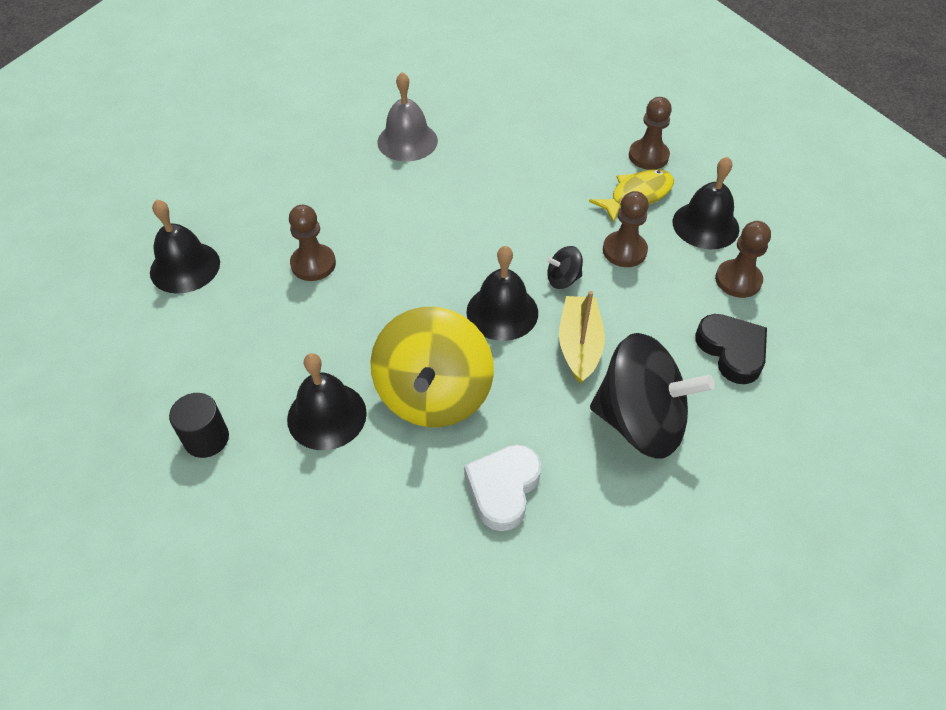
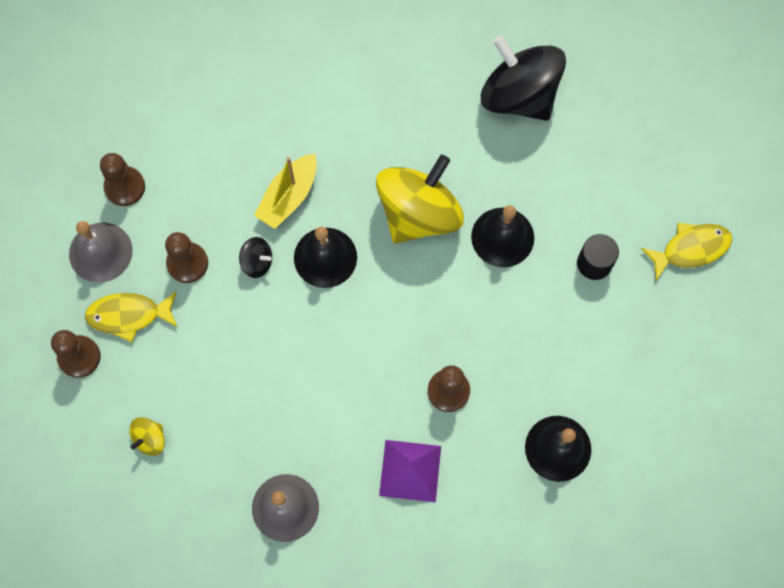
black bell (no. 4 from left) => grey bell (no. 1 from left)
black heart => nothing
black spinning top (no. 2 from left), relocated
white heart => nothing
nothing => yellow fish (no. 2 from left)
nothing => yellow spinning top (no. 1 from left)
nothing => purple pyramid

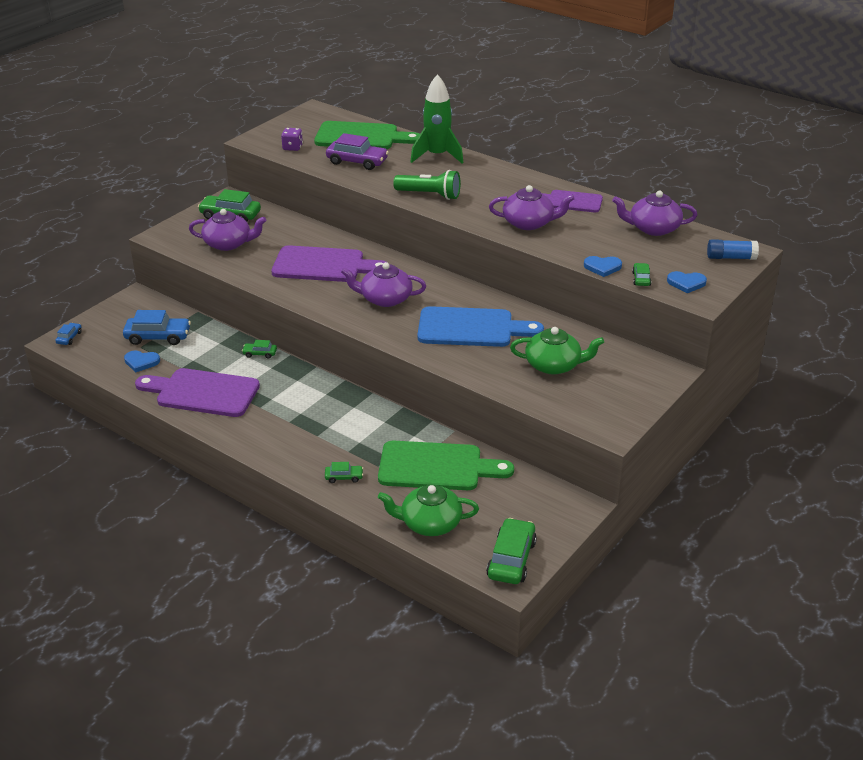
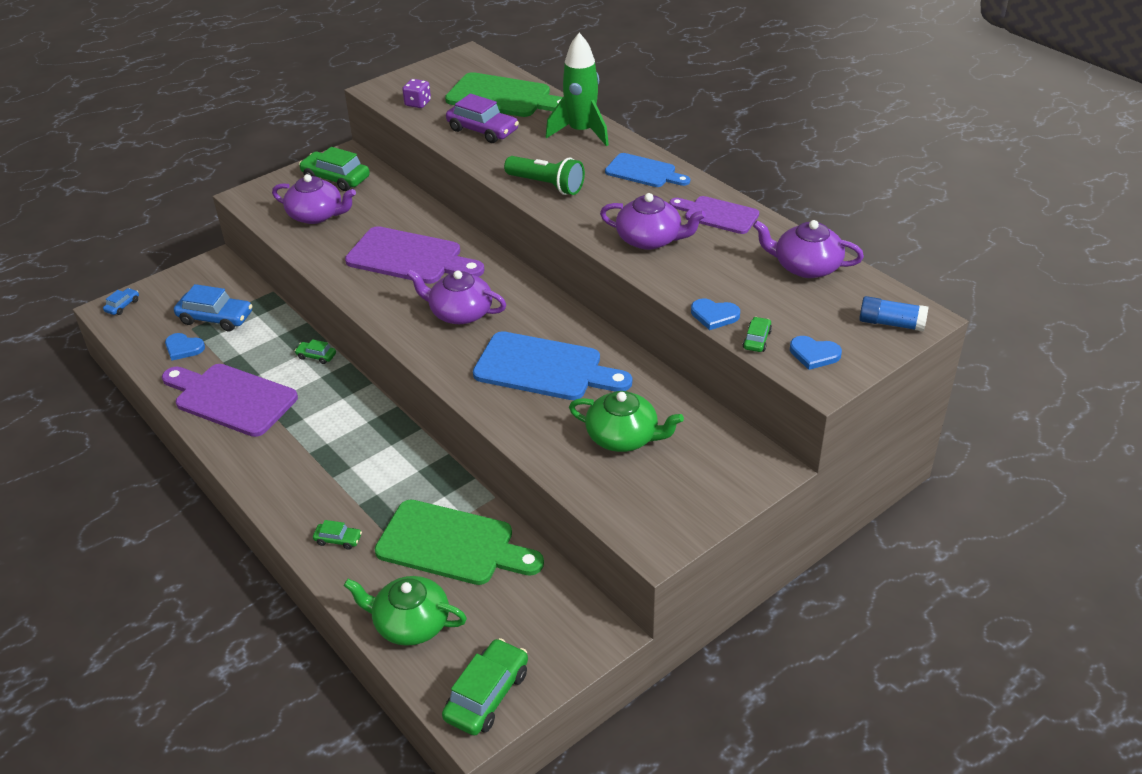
nothing => blue cutting board (no. 2 from left)

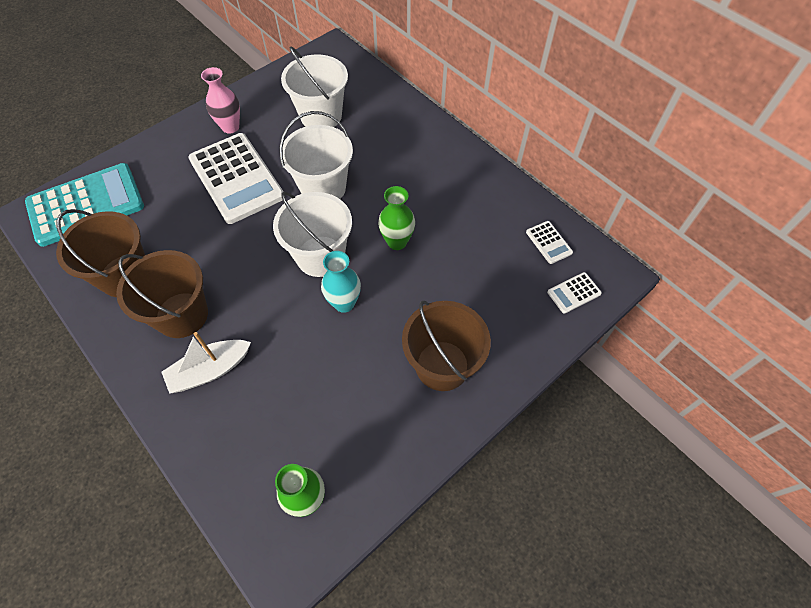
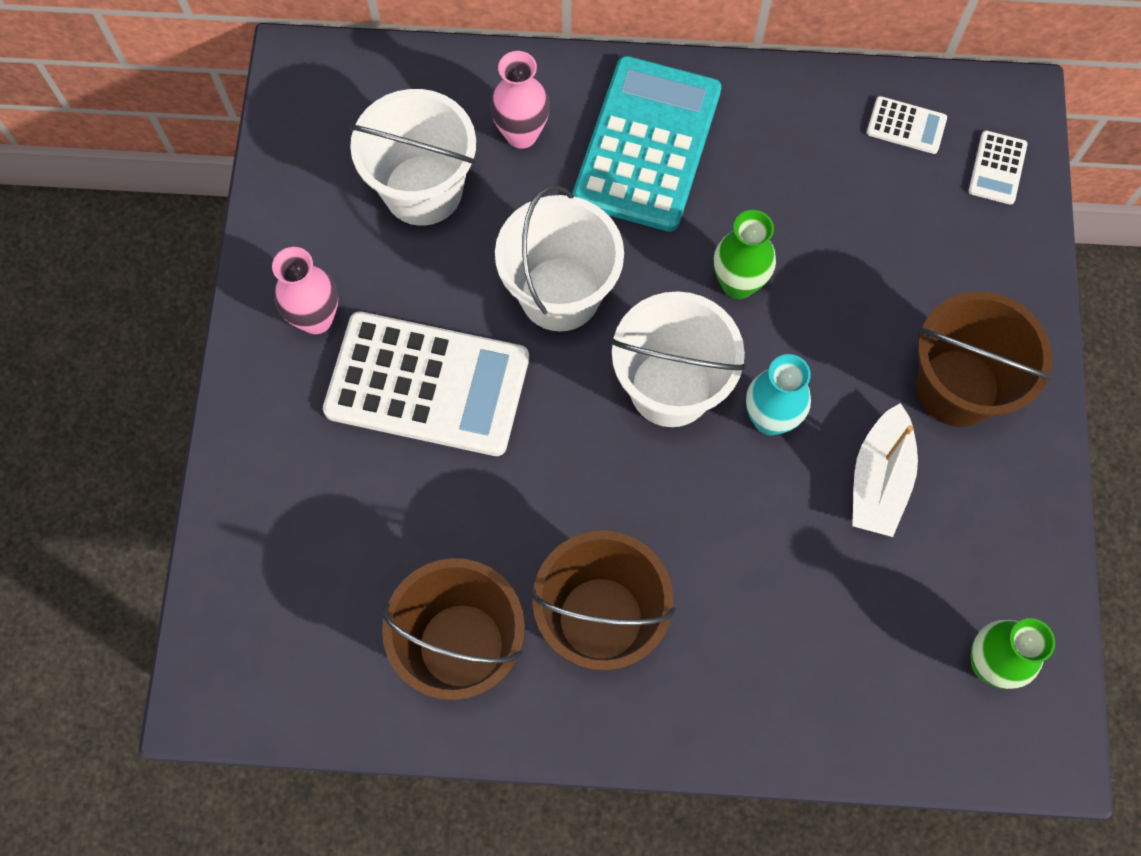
turquoise calculator, relocated
white boat, relocated
nothing => pink vase (no. 2 from left)

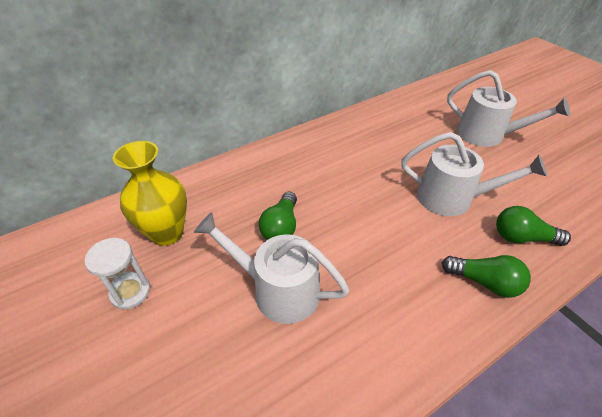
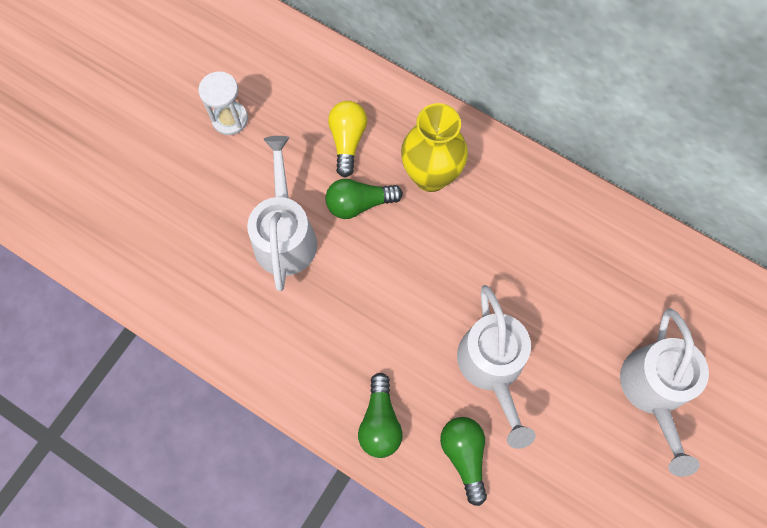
yellow vase, relocated
nothing => yellow light bulb

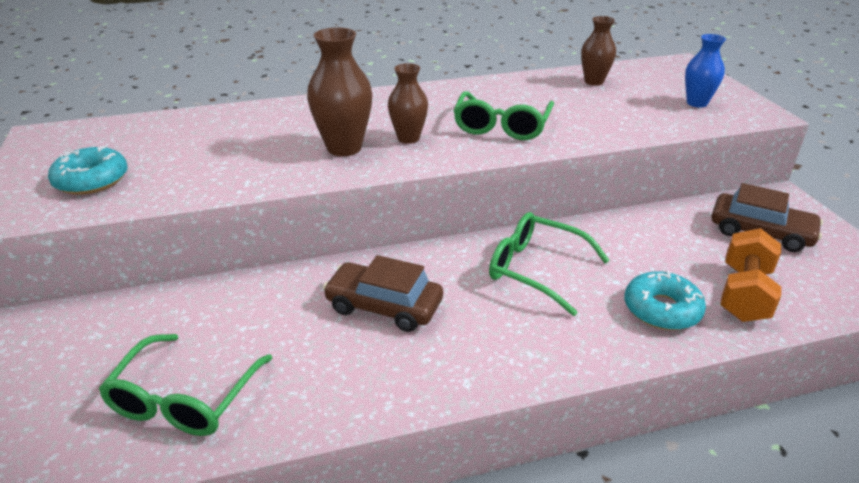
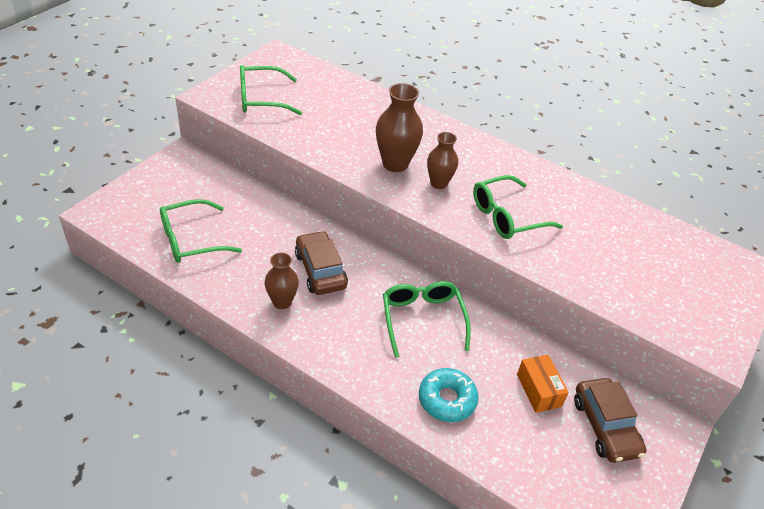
brown vase (no. 3 from left in the first image) => brown vase (no. 1 from left), relocated
blue vase => nothing
turquoise donut (no. 1 from left) => green glasses (no. 2 from left)
orange dumbbell => nothing
nothing => orange box

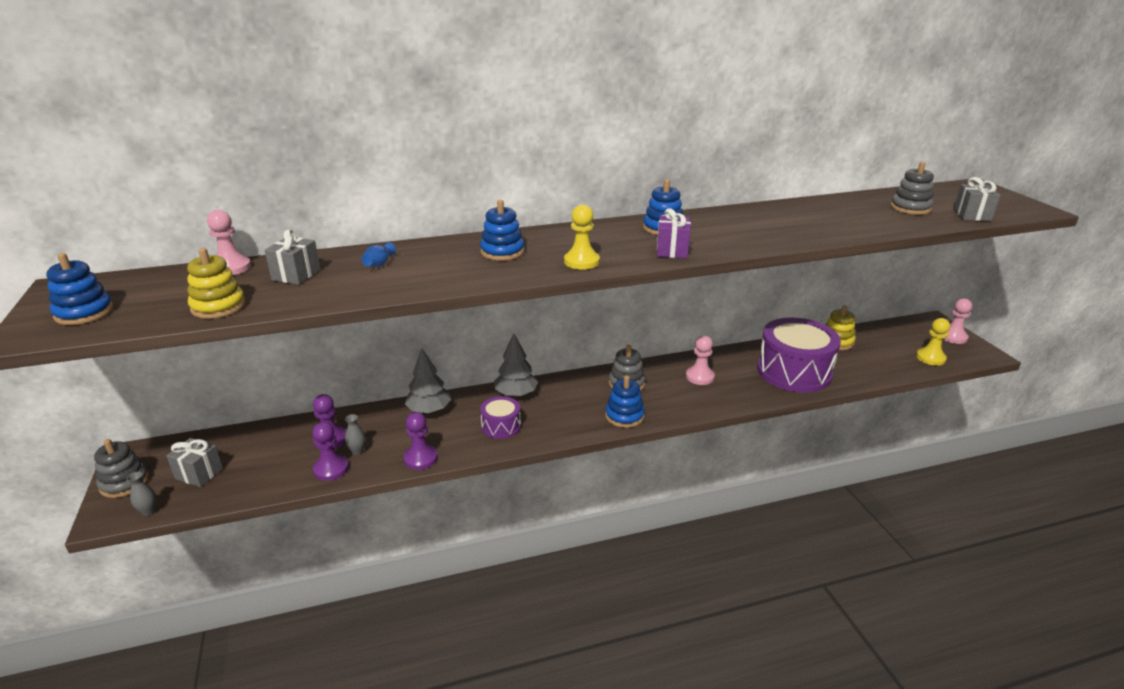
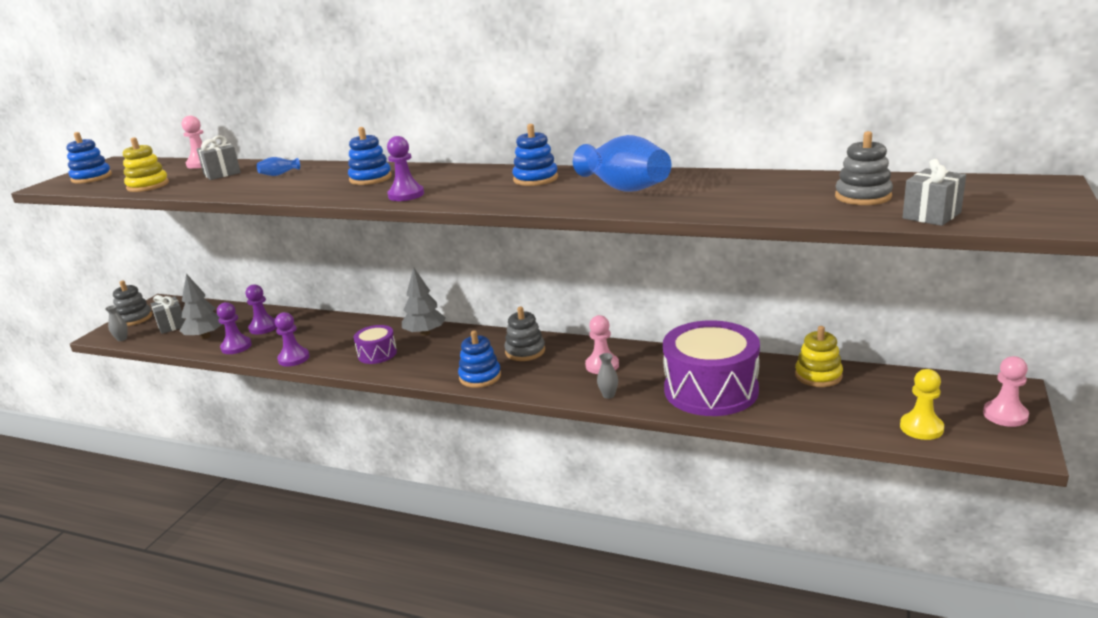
yellow pawn (no. 1 from left) => purple pawn (no. 4 from left)
purple gift => nothing
grey tree (no. 1 from left), relocated
grey vase (no. 2 from left), relocated
nothing => blue vase (no. 2 from left)

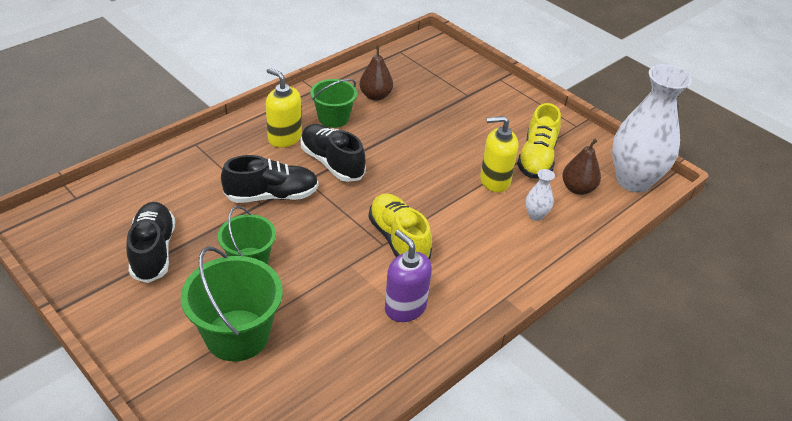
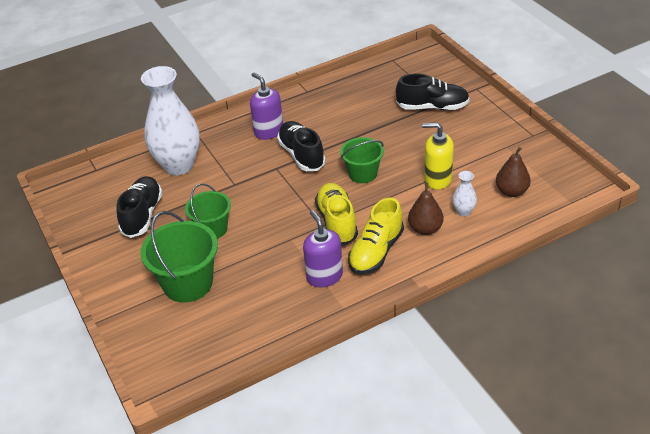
brown pear (no. 1 from left), relocated
white vase (no. 2 from left in the first image) => white vase (no. 1 from left), relocated
yellow soap dispenser (no. 1 from left) => purple soap dispenser (no. 1 from left)
green bucket (no. 3 from left), relocated
yellow shoe (no. 2 from left), relocated
black shoe (no. 2 from left in the first image) => black shoe (no. 3 from left), relocated

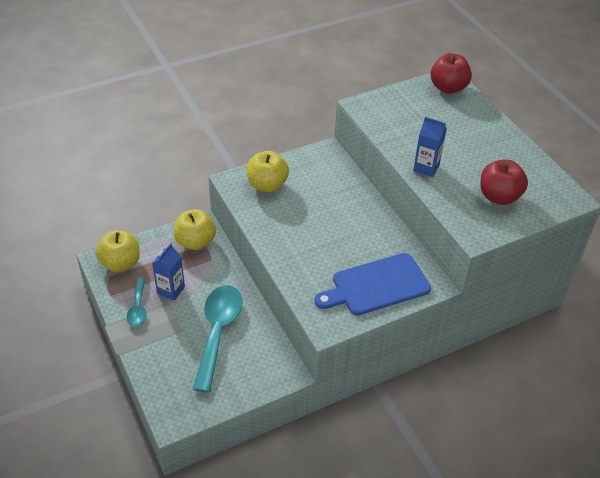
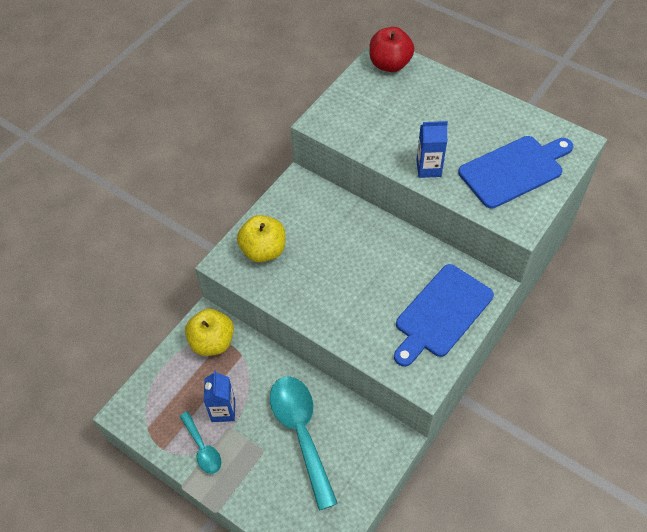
red apple (no. 2 from left) => blue cutting board (no. 2 from left)
yellow apple (no. 1 from left) => nothing

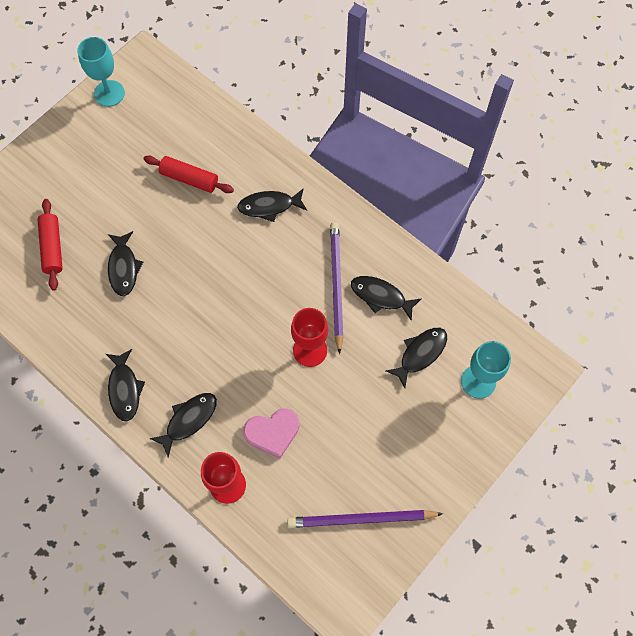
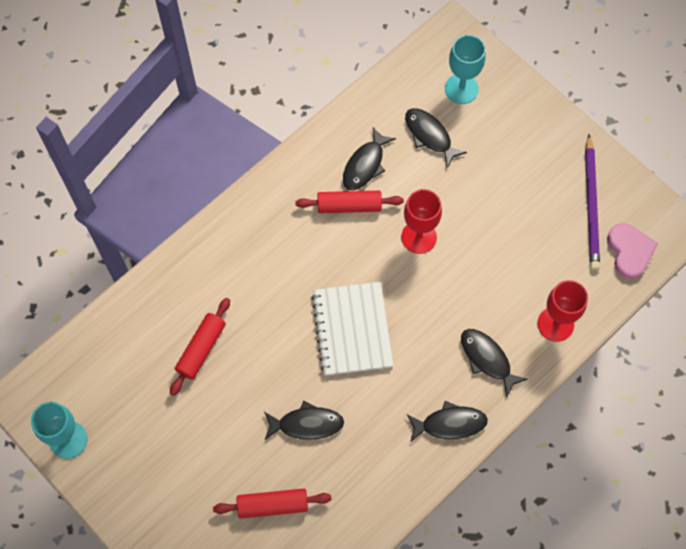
black fish (no. 4 from left) => nothing
purple pencil (no. 1 from left) => red rolling pin (no. 3 from left)
pink heart, relocated
nothing => white notebook

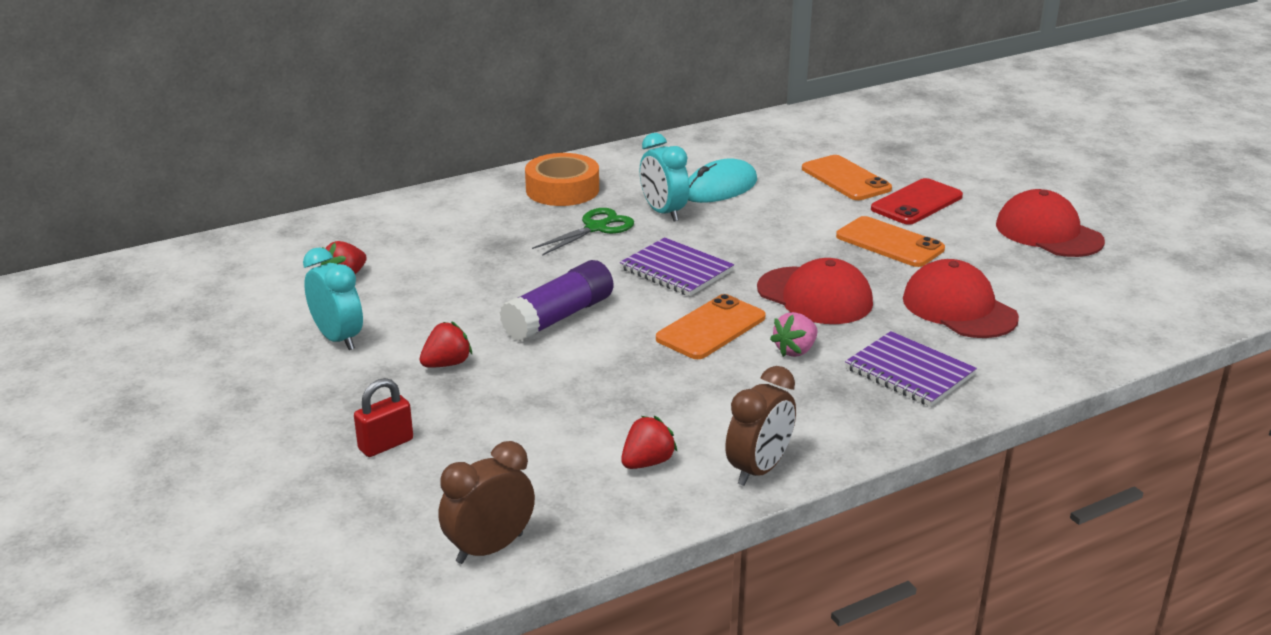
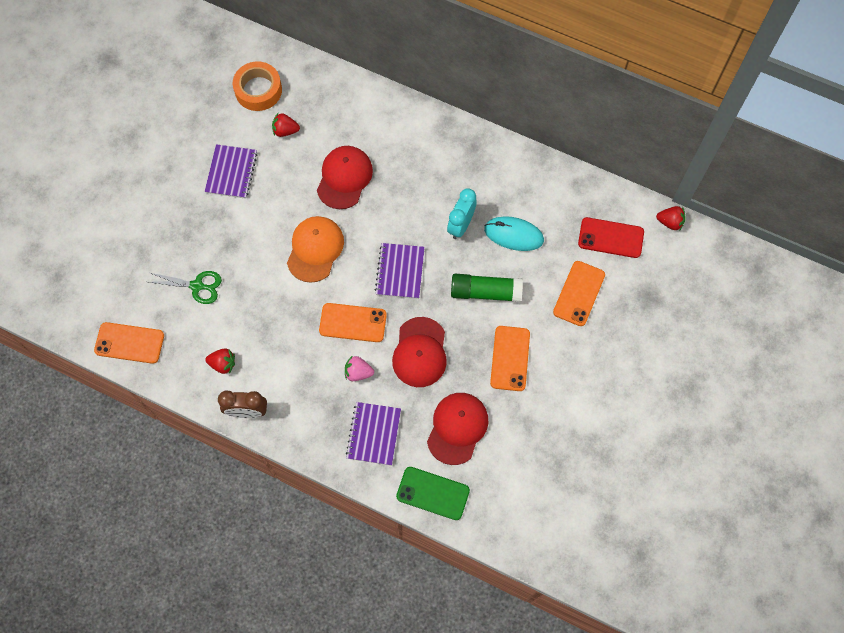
orange tape, relocated
red phone, relocated
red cap (no. 3 from left in the first image) => red cap (no. 1 from left), relocated
green scissors, relocated
turquoise clock (no. 1 from left) => purple notebook (no. 1 from left)
purple glue stick => orange cap
red strawberry (no. 2 from left in the first image) => red strawberry (no. 3 from left), relocated
red padlock => nothing
brown clock (no. 1 from left) => orange phone (no. 1 from left)
nothing => green glue stick
nothing => green phone

